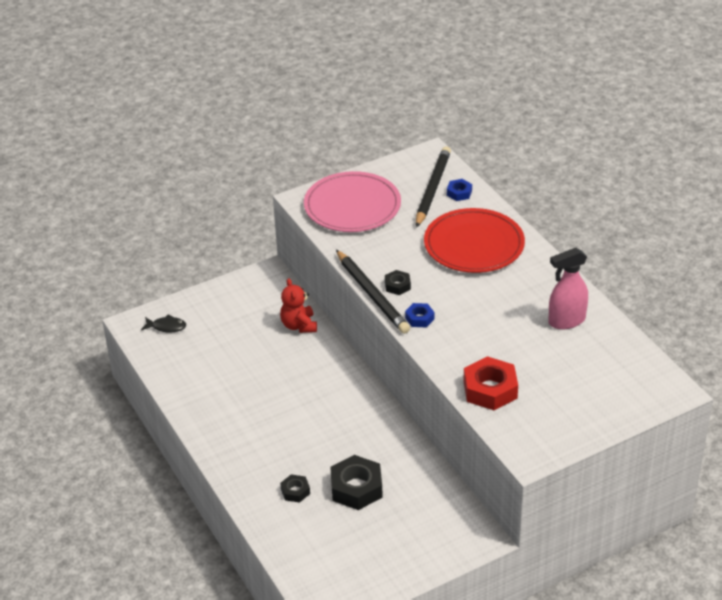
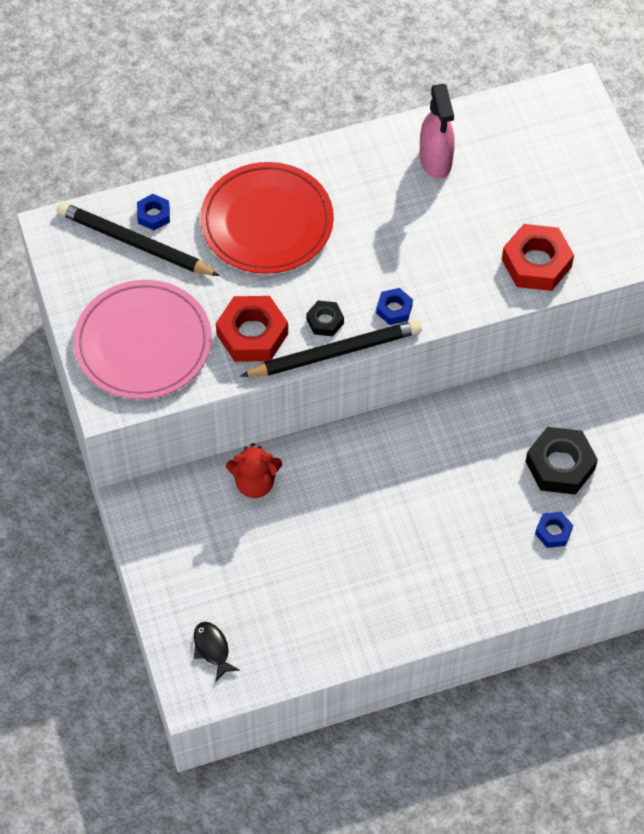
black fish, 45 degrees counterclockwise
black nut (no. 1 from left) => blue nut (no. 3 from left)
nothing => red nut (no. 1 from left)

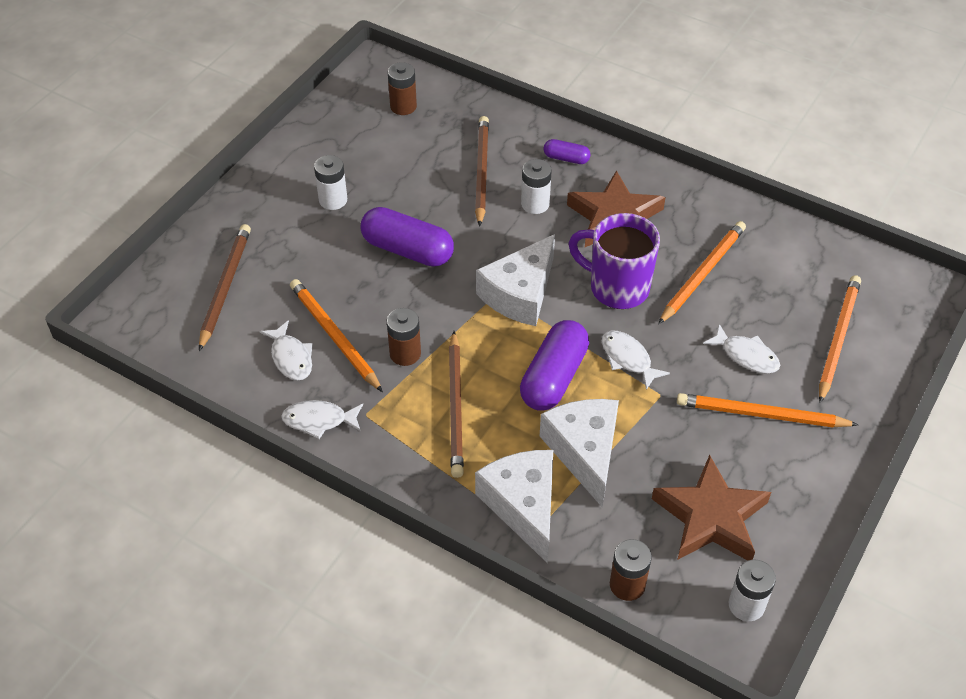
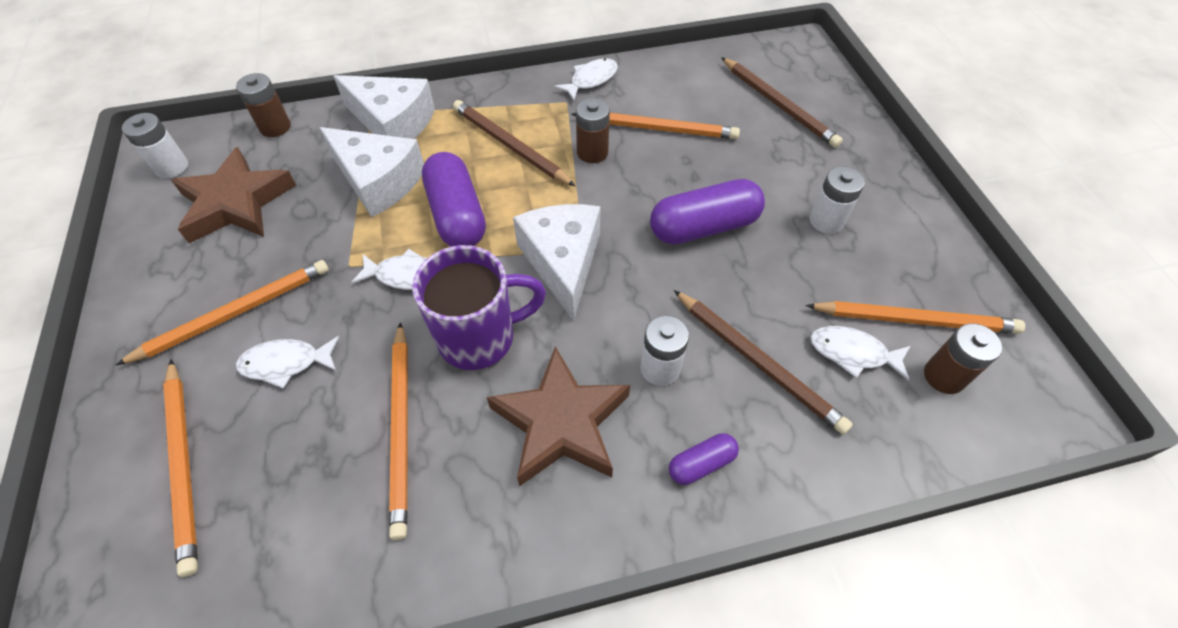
white fish (no. 1 from left in the first image) => white fish (no. 4 from left), relocated
nothing => orange pencil (no. 5 from left)

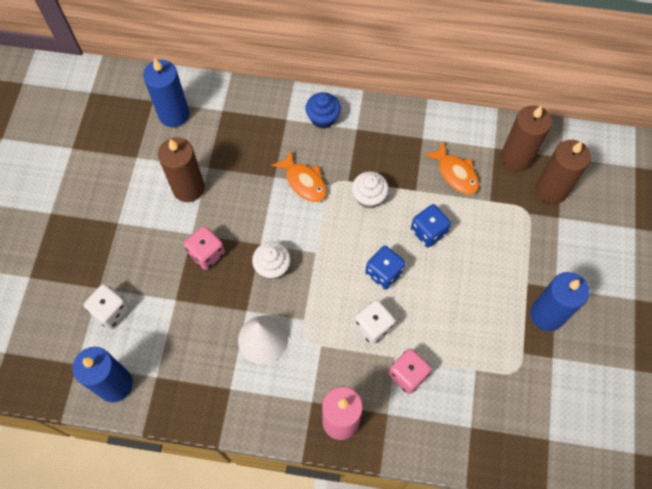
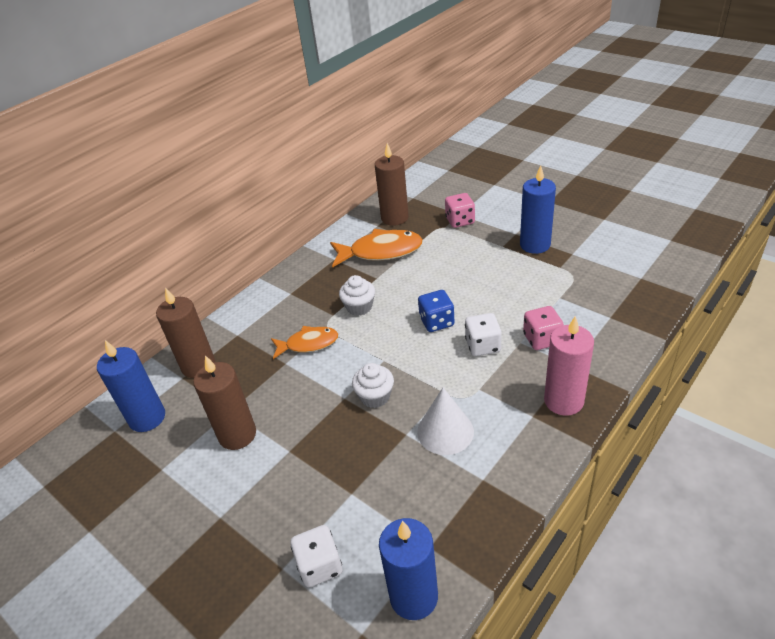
blue cupcake => nothing
brown candle (no. 3 from left in the first image) => brown candle (no. 1 from left), relocated
orange fish (no. 2 from left), x1.58
blue dice (no. 2 from left) => nothing
pink dice (no. 1 from left), relocated

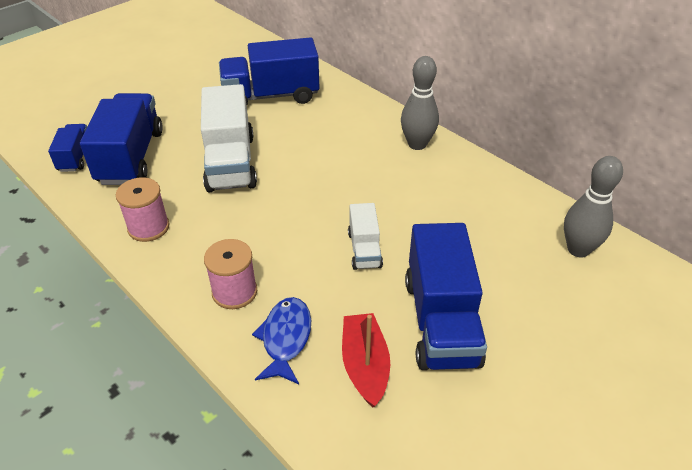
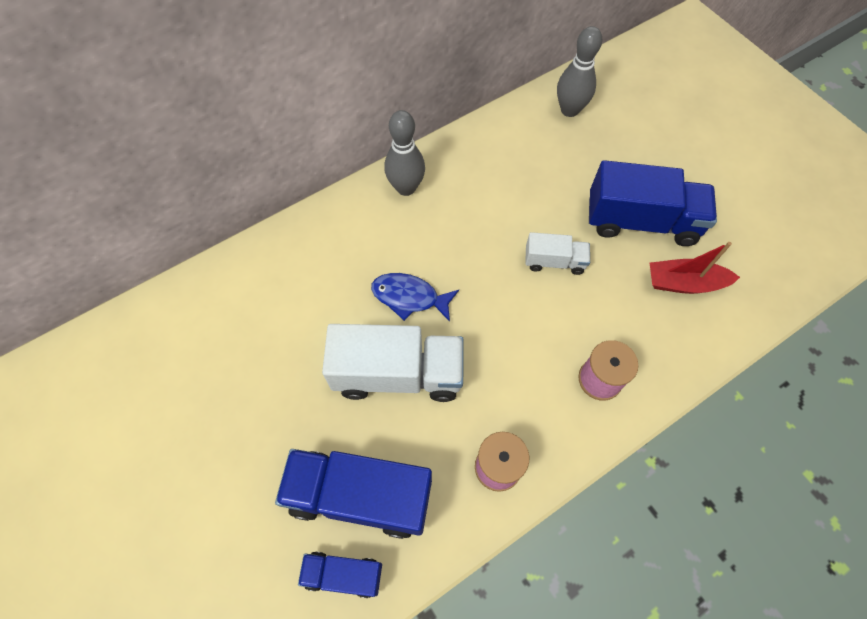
blue truck (no. 3 from left) => nothing
blue fish, relocated

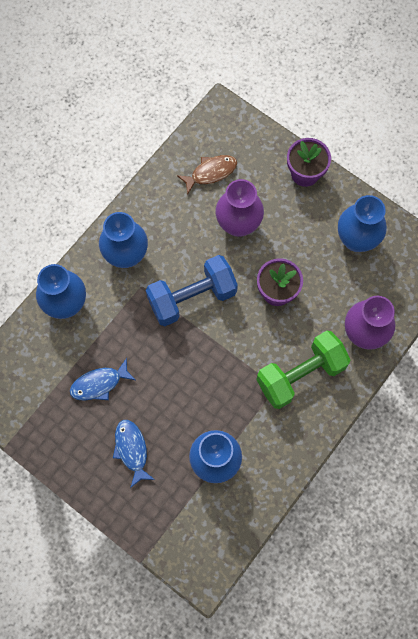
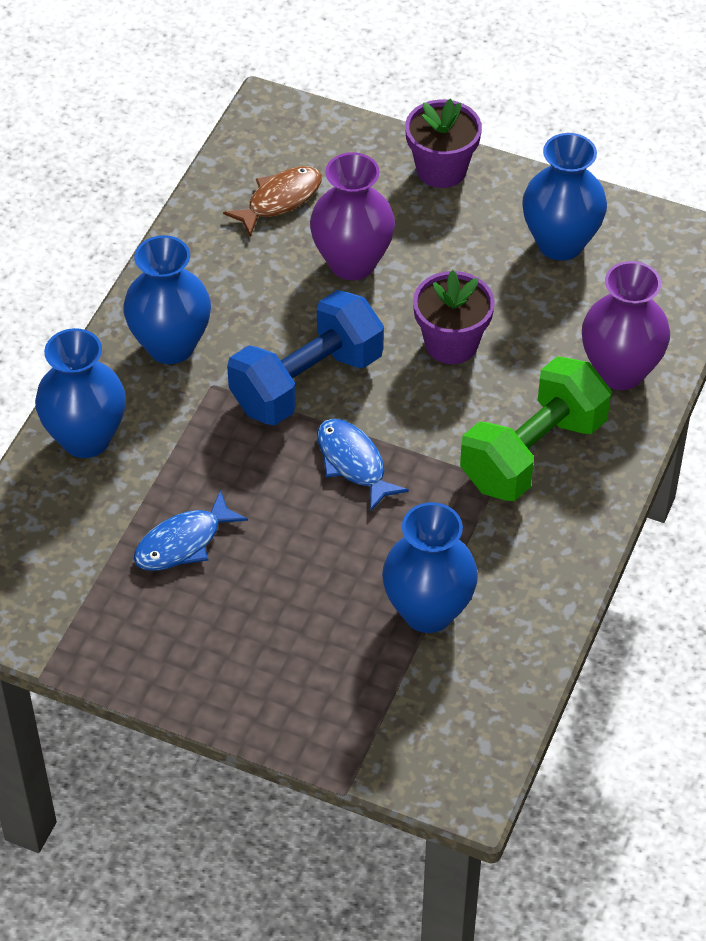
blue fish (no. 2 from left), relocated

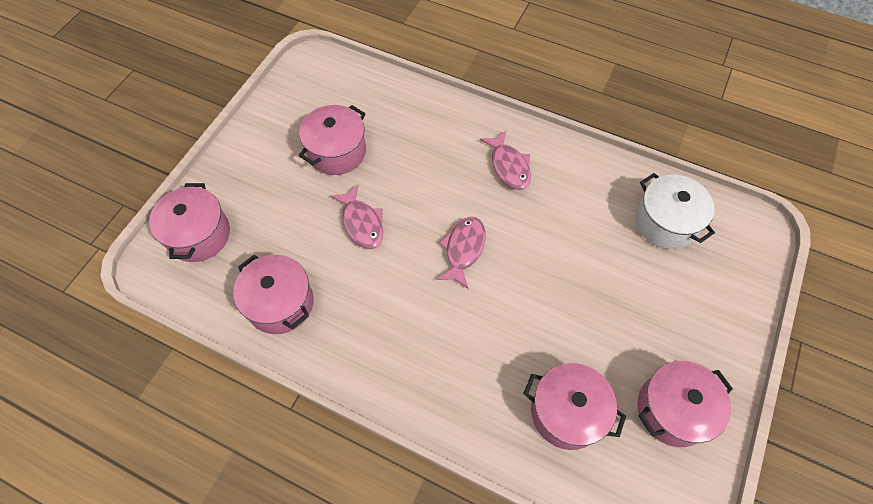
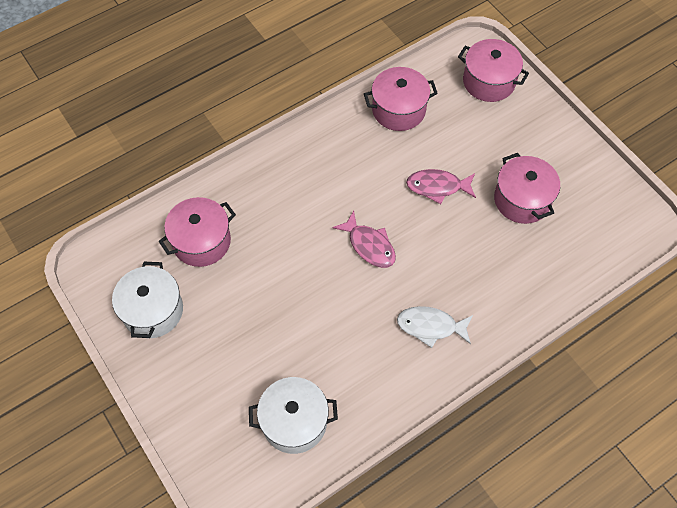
pink fish (no. 3 from left) => white fish
pink pot (no. 5 from left) => white pot (no. 1 from left)

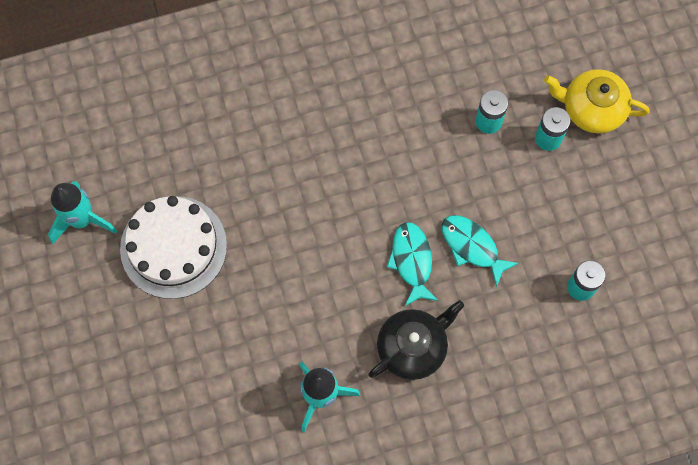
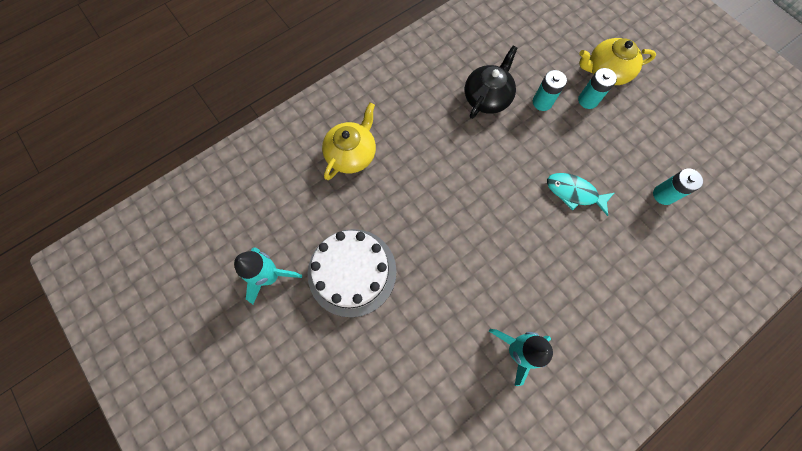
turquoise fish (no. 1 from left) => nothing
black teapot, relocated
nothing => yellow teapot (no. 1 from left)

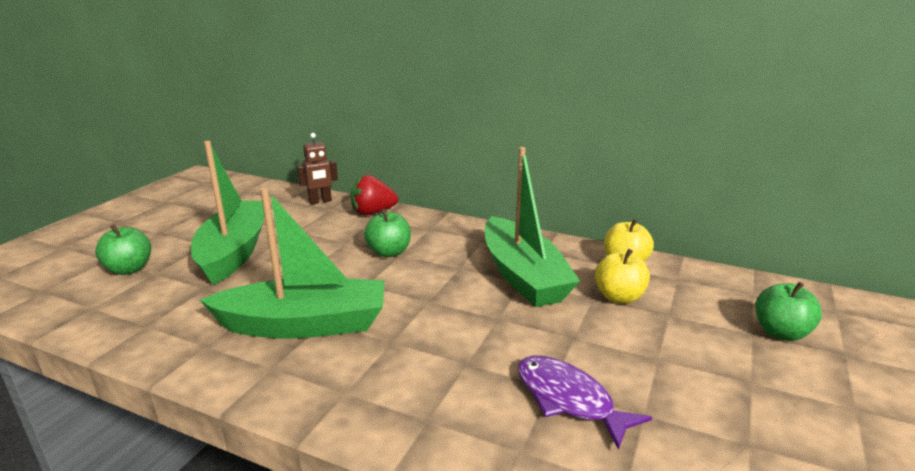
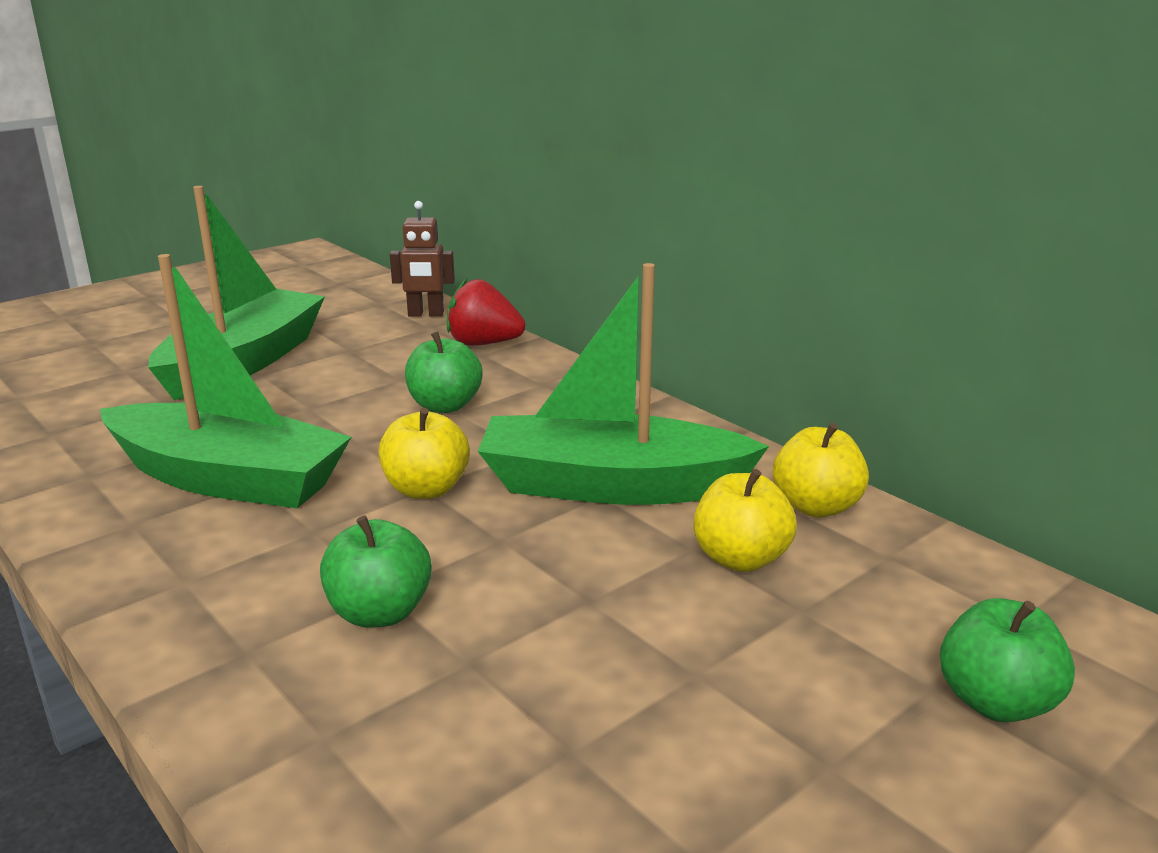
green boat (no. 3 from left), 90 degrees clockwise
green apple (no. 1 from left), relocated
purple fish => nothing
nothing => yellow apple (no. 1 from left)

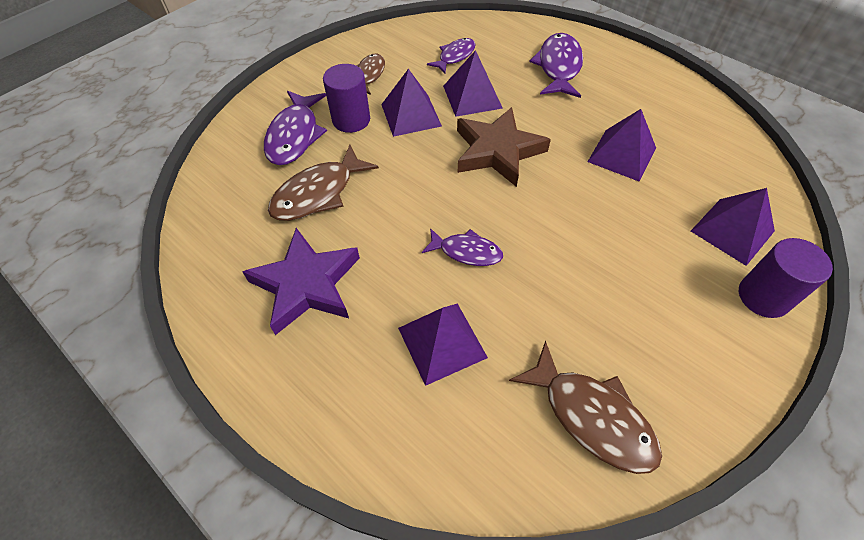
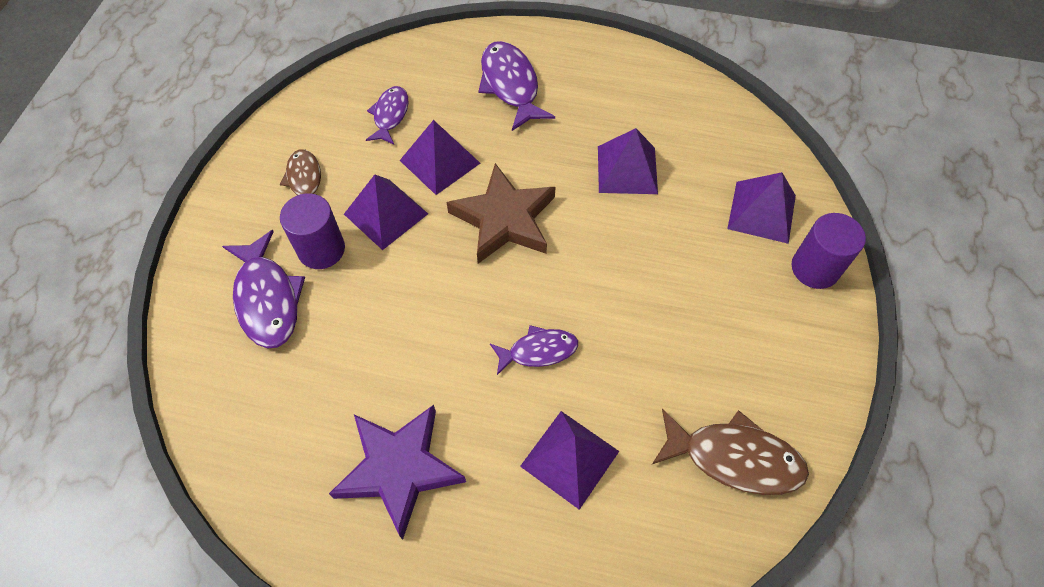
brown fish (no. 1 from left) => nothing

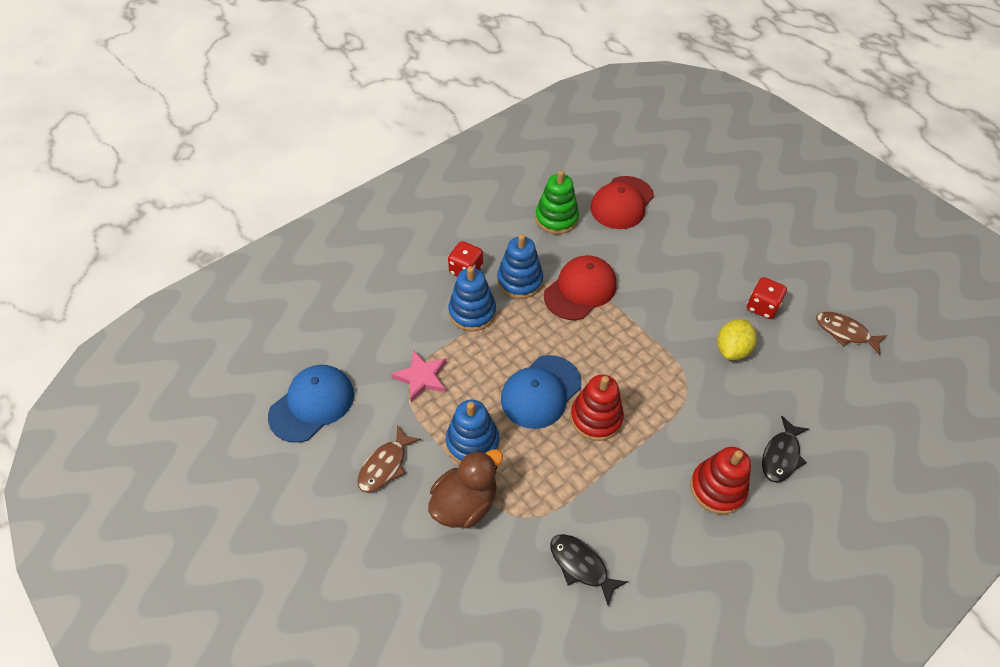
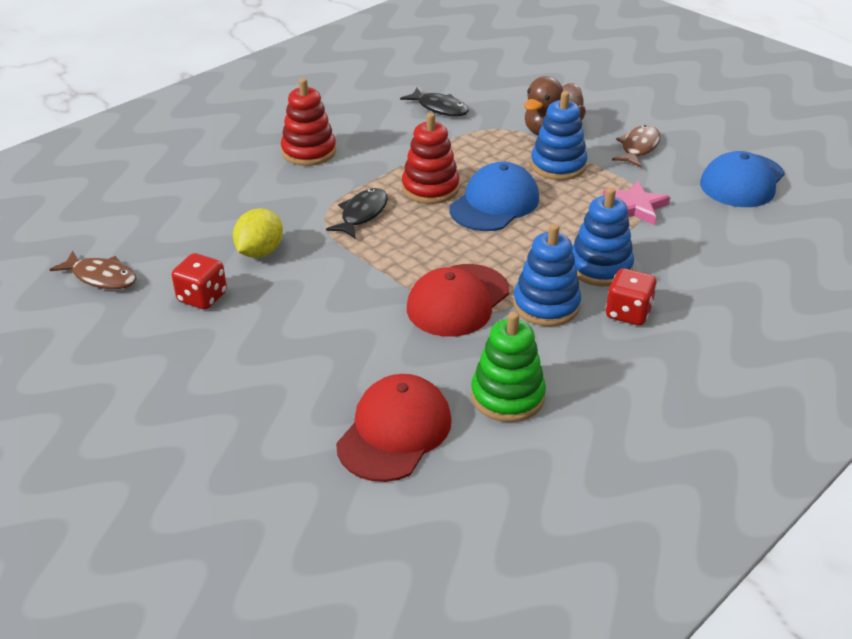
black fish (no. 2 from left in the first image) => black fish (no. 1 from left), relocated

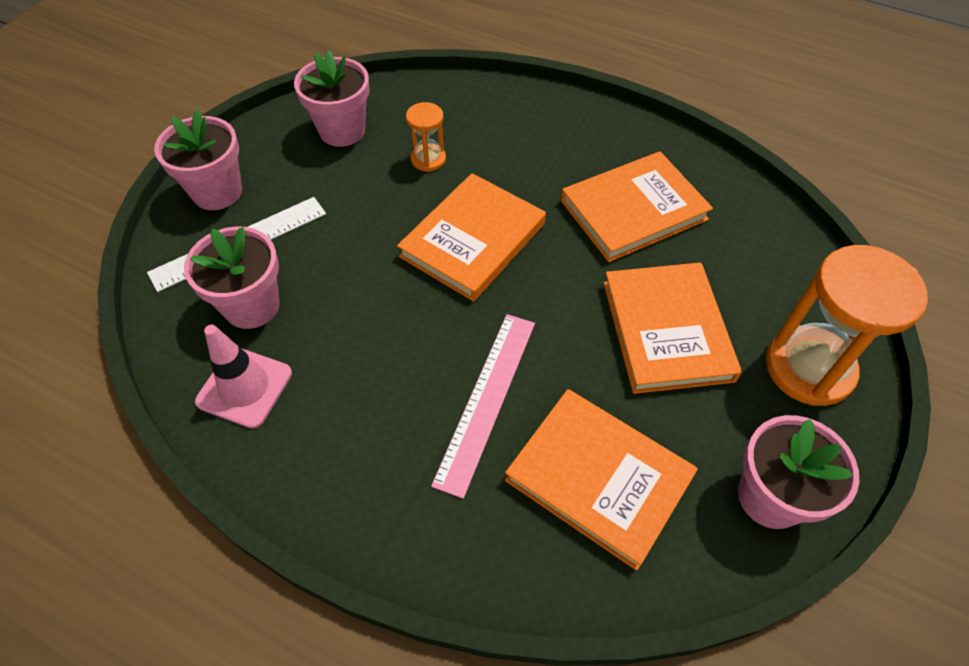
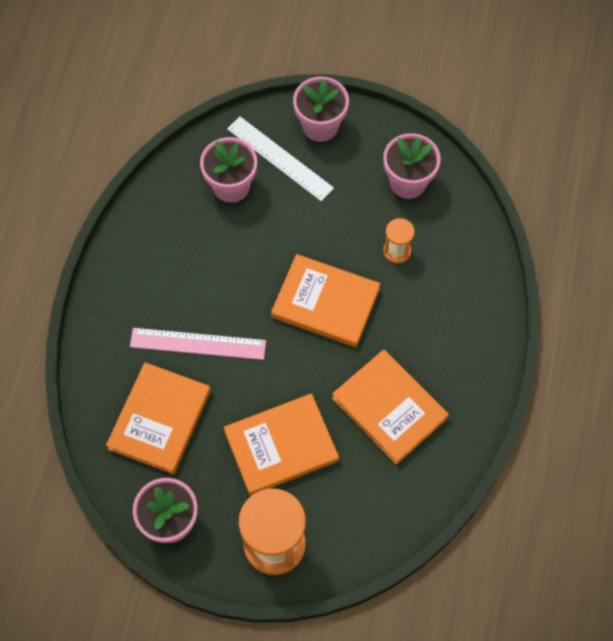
pink traffic cone => nothing

